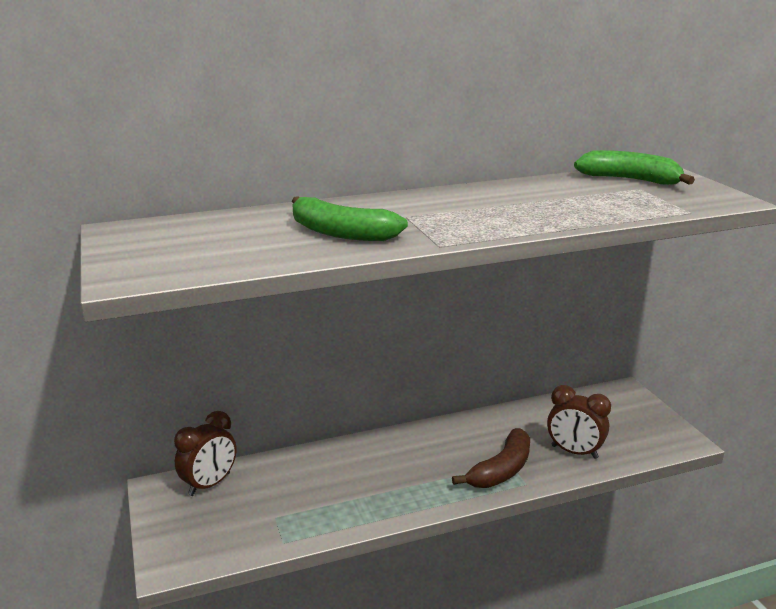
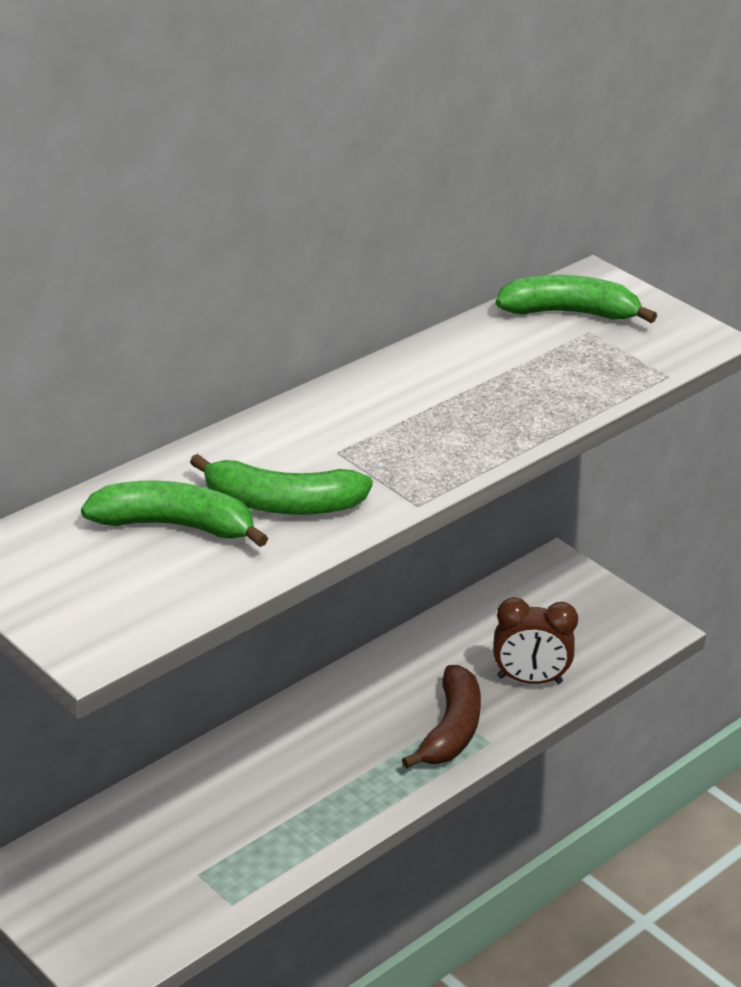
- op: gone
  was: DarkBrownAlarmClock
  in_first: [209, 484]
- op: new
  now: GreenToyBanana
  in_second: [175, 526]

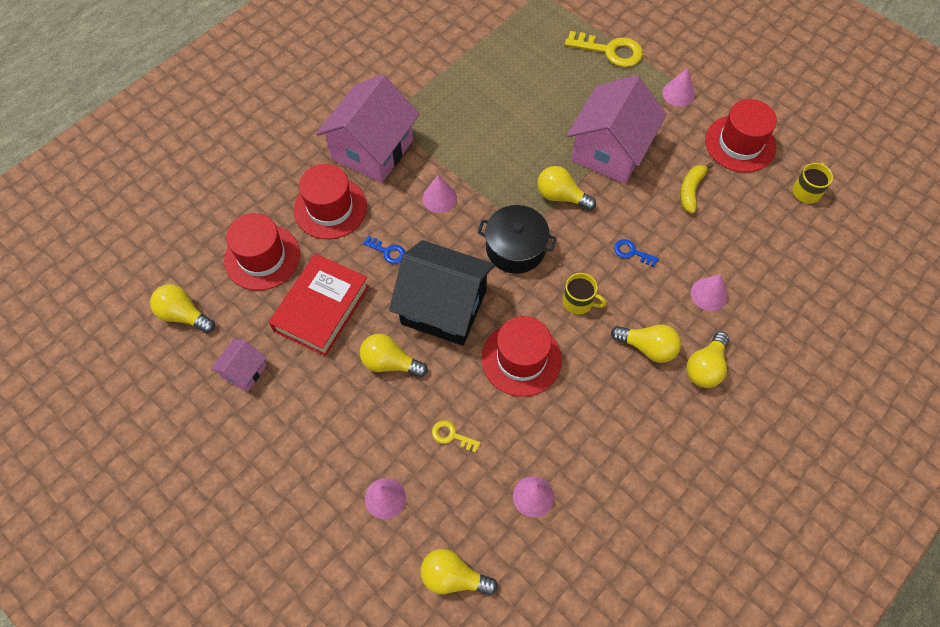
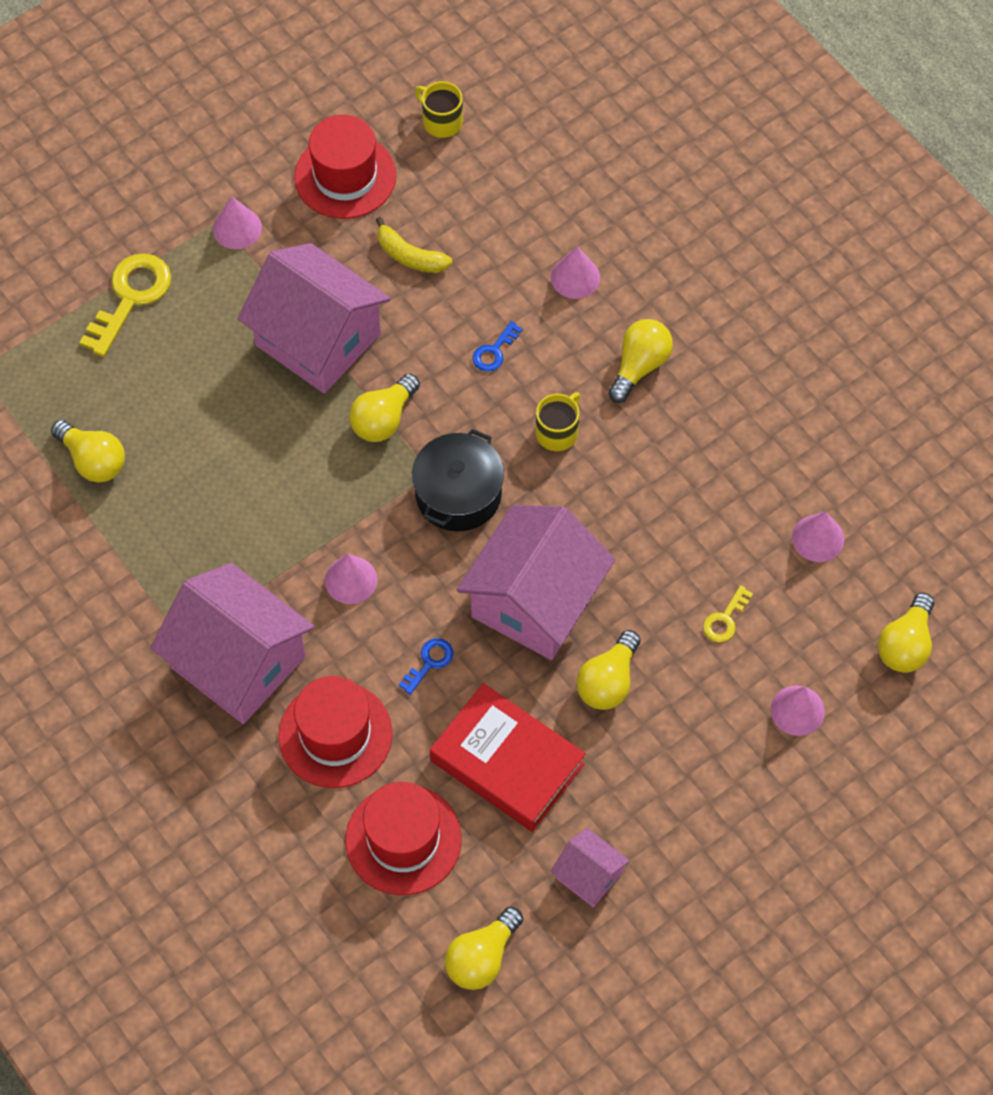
- op: repainted
  was: JetBlackToyHouse
  now: RosePinkToyHouse
  in_first: [444, 307]
  in_second: [535, 601]
- op: gone
  was: CrimsonTopHat
  in_first: [521, 359]
- op: shifted
  was: BrightYellowBulb
  in_first: [705, 367]
  in_second: [93, 460]

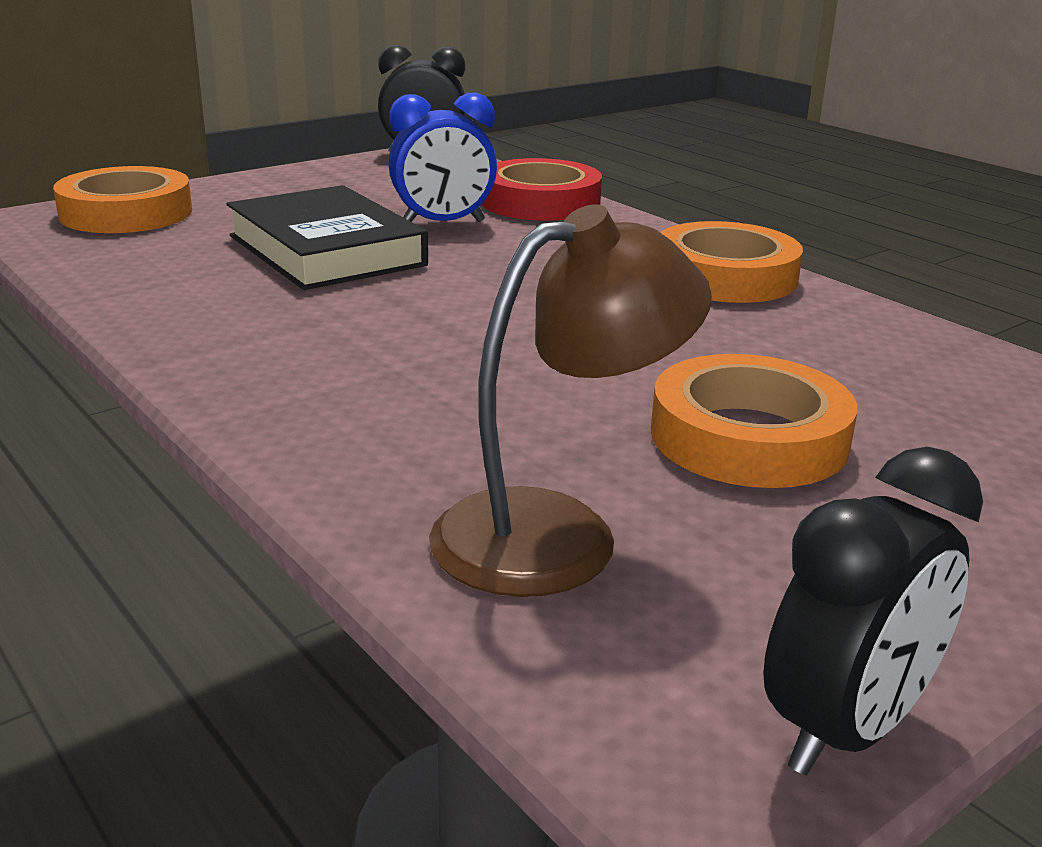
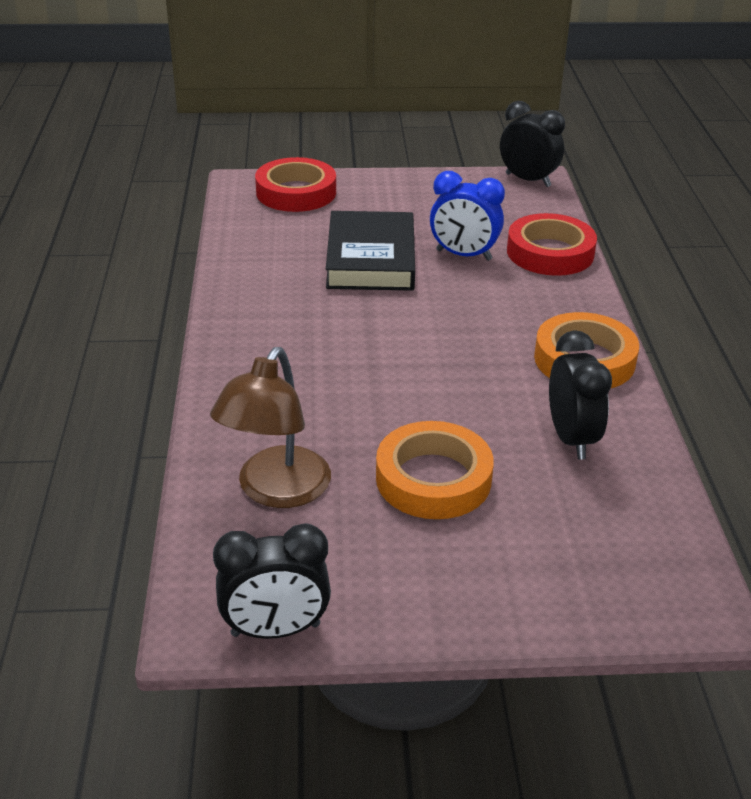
- op: repainted
  was: OrangeColouredTape
  now: CrimsonTape
  in_first: [126, 213]
  in_second: [296, 192]
- op: rotated
  was: DarkBrownDeskLamp
  in_first: [558, 532]
  in_second: [276, 491]
  clockwise: 105
- op: new
  now: JetBlackAlarmClock
  in_second: [571, 438]

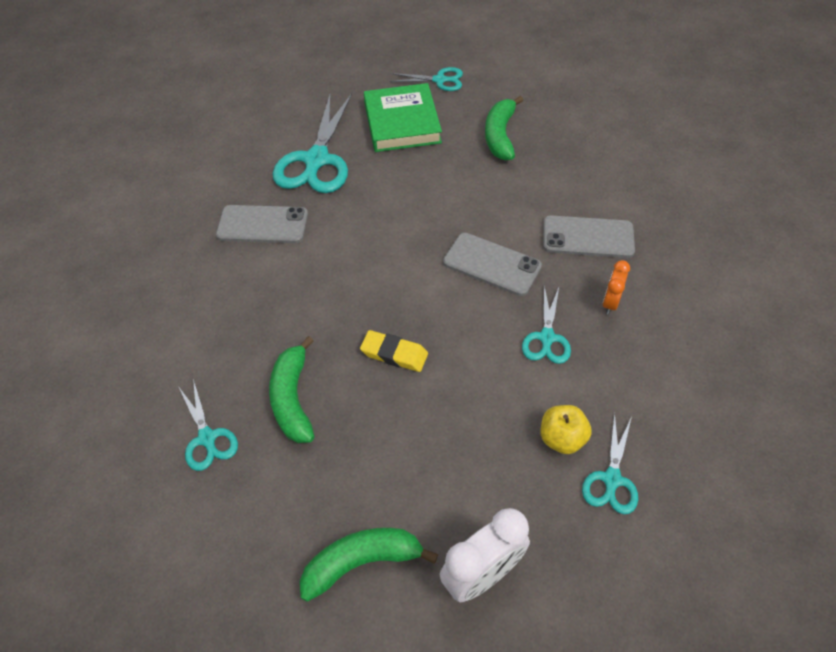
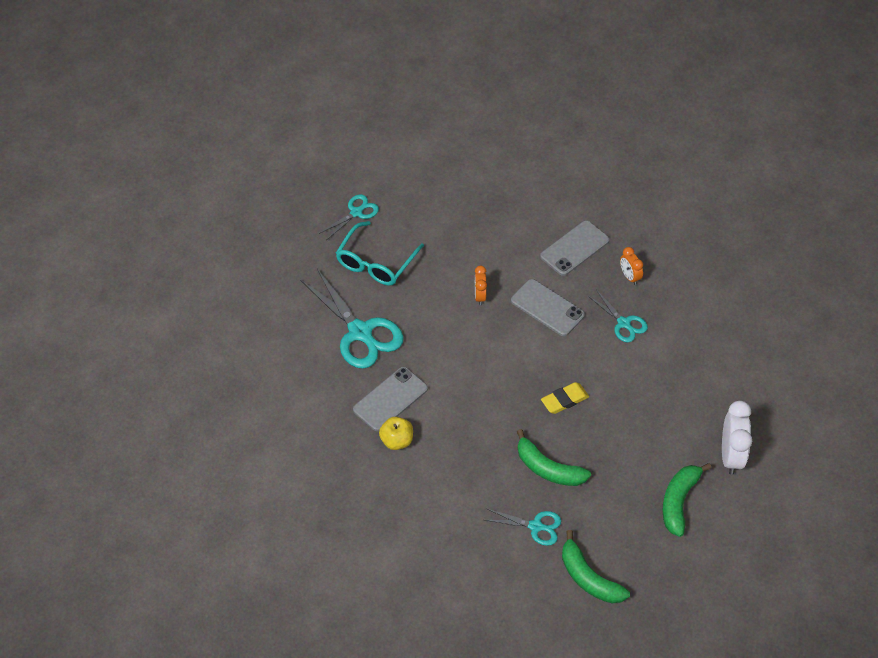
- op: swapped
  was: GreenBook
  now: TurquoiseSpectacles
  in_first: [402, 123]
  in_second: [376, 262]
- op: shifted
  was: GreenToyBanana
  in_first: [500, 136]
  in_second: [588, 578]
- op: rotated
  was: GreyPhone
  in_first: [491, 264]
  in_second: [547, 308]
  clockwise: 60
- op: shifted
  was: BrightYellowApple
  in_first: [562, 438]
  in_second: [397, 441]
- op: gone
  was: TurquoiseScissors
  in_first: [611, 480]
- op: new
  now: OrangeColouredAlarmClock
  in_second: [480, 296]

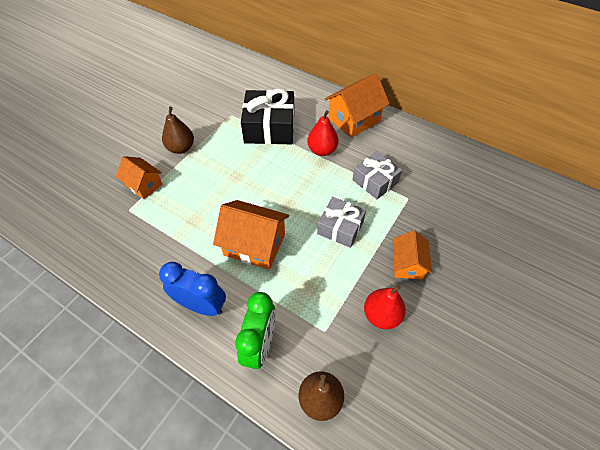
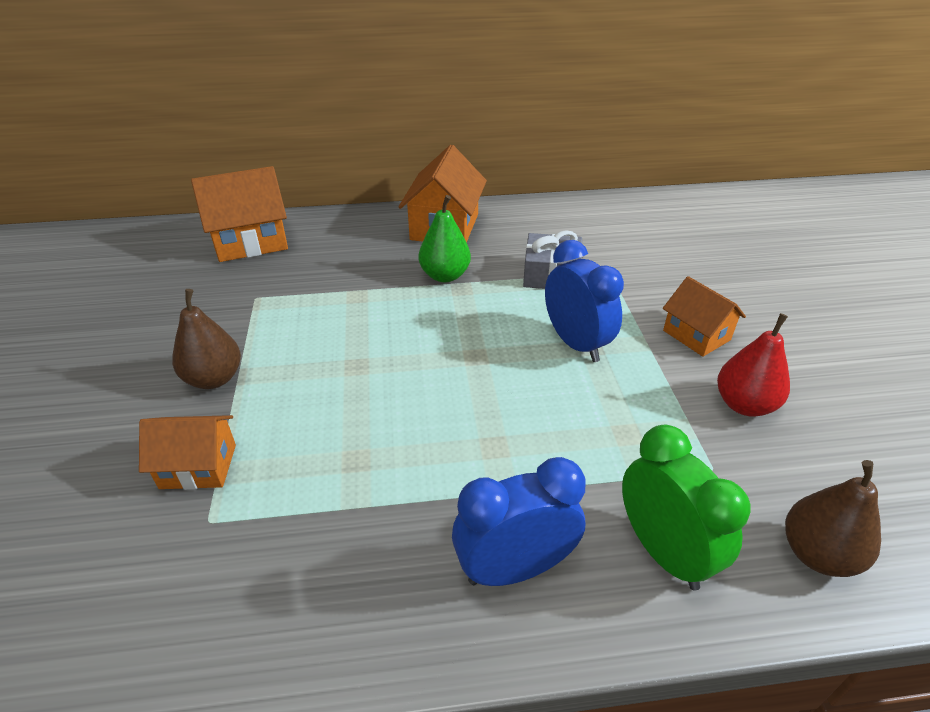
- op: gone
  was: JetBlackWrappedGift
  in_first: [269, 127]
- op: repainted
  was: CrimsonPearFruit
  now: GreenPearFruit
  in_first: [322, 150]
  in_second: [445, 275]
- op: swapped
  was: GreyWrappedGift
  now: RoyalBlueAlarmClock
  in_first: [340, 227]
  in_second: [576, 343]
- op: shifted
  was: OrangeColouredToyHouse
  in_first: [254, 245]
  in_second: [250, 241]

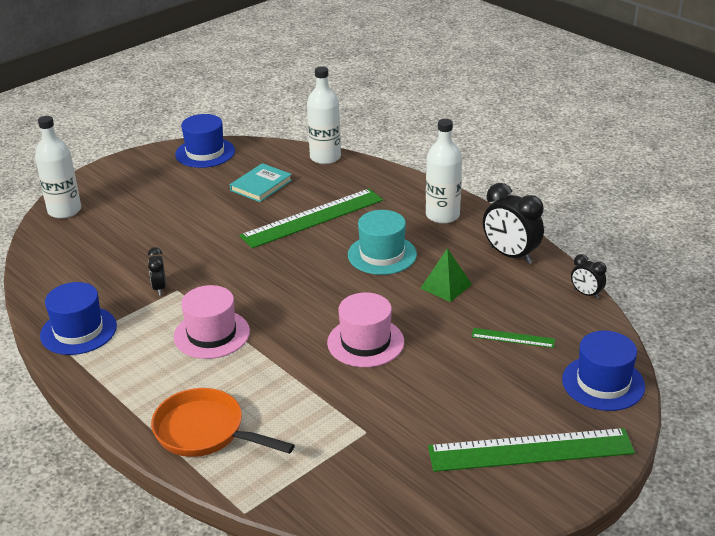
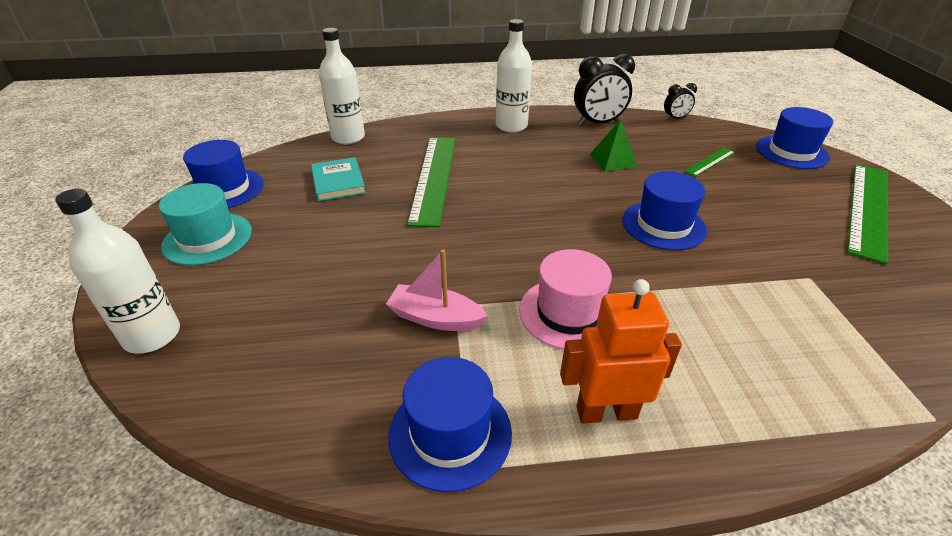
- op: shifted
  was: TurquoiseTopHat
  in_first: [382, 254]
  in_second: [207, 238]
- op: swapped
  was: JetBlackAlarmClock
  now: RosePinkSailboat
  in_first: [159, 288]
  in_second: [435, 318]
- op: repainted
  was: RosePinkTopHat
  now: RoyalBlueTopHat
  in_first: [365, 342]
  in_second: [663, 225]
- op: gone
  was: OrangeColouredSkillet
  in_first: [205, 432]
- op: new
  now: OrangeColouredToyRobot
  in_second: [606, 412]

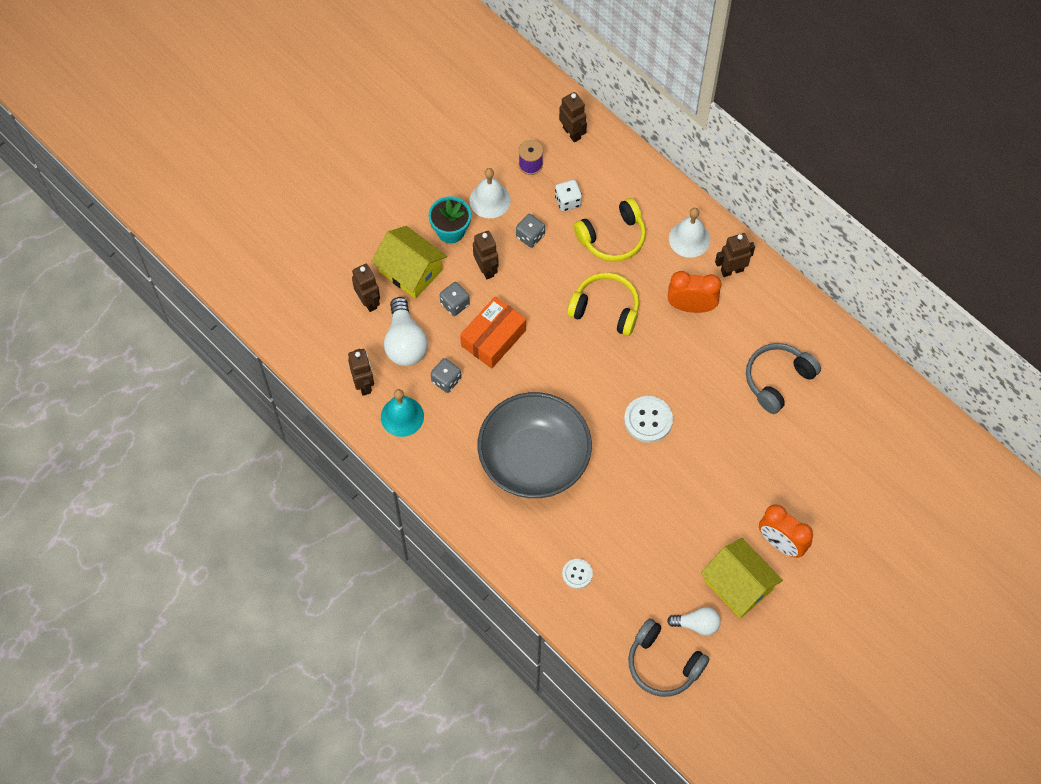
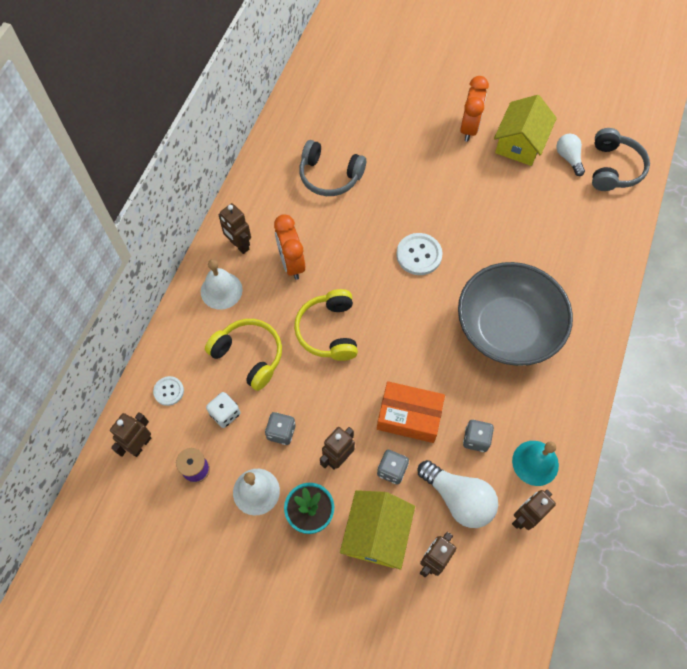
- op: rotated
  was: PureWhiteBulb
  in_first: [405, 342]
  in_second: [458, 499]
  clockwise: 75
- op: shifted
  was: PureWhiteButton
  in_first: [577, 574]
  in_second: [168, 391]

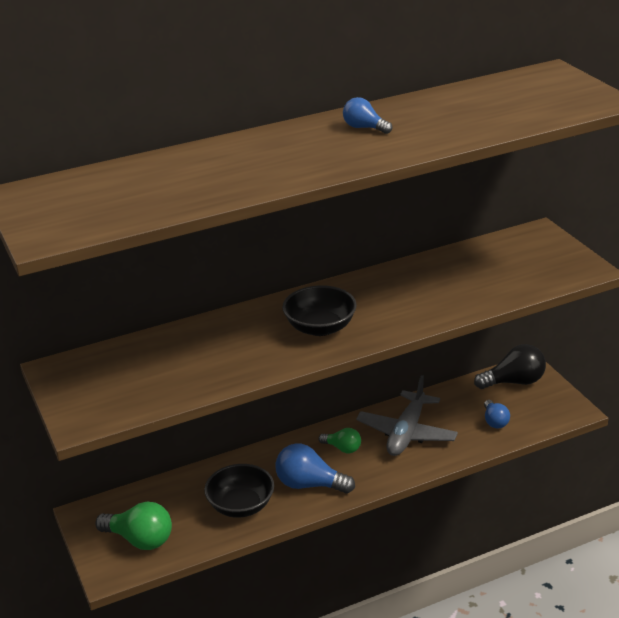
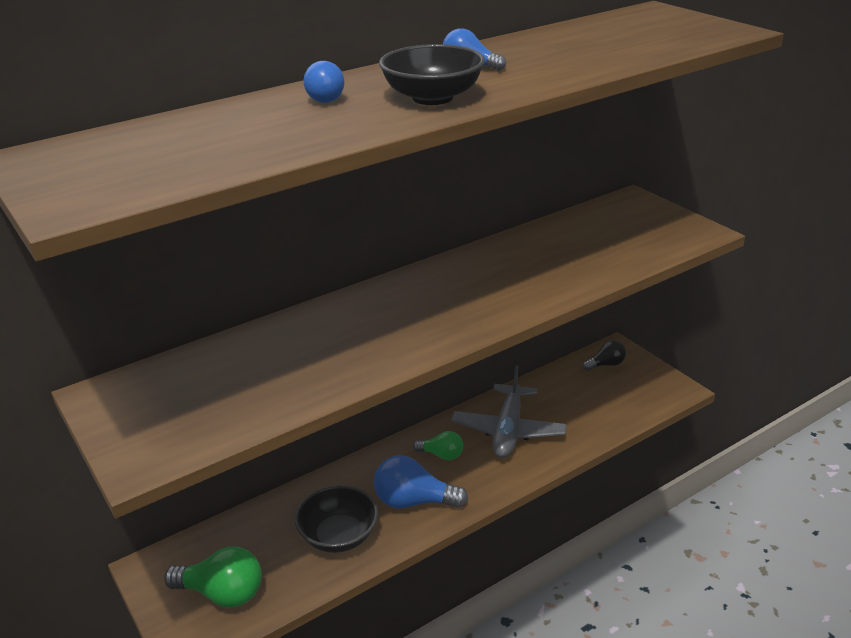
- op: shifted
  was: JetBlackDeepDish
  in_first: [320, 327]
  in_second: [432, 98]
- op: scaled
  was: JetBlackBulb
  in_first: [514, 382]
  in_second: [606, 364]
  ratio: 0.59
- op: shifted
  was: RoyalBlueBulb
  in_first: [495, 421]
  in_second: [323, 98]

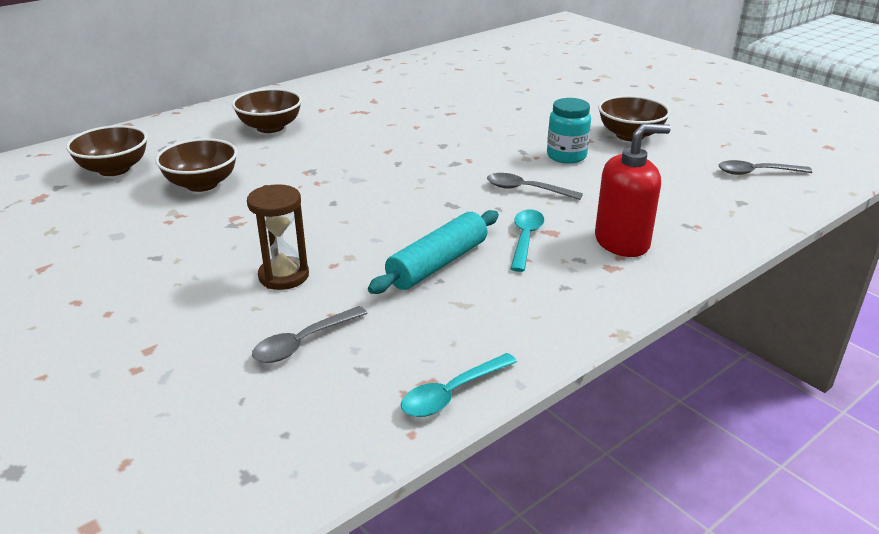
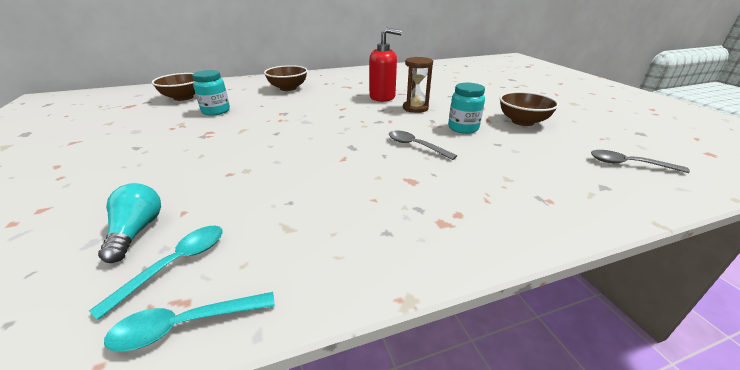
- op: shifted
  was: CrimsonSoapDispenser
  in_first: [622, 242]
  in_second: [382, 97]
- op: swapped
  was: DarkBrownDeepDish
  now: TurquoiseJar
  in_first: [202, 184]
  in_second: [216, 111]
- op: shifted
  was: DarkBrownHourglass
  in_first: [284, 276]
  in_second: [415, 108]
- op: gone
  was: TurquoiseRollingPin
  in_first: [438, 264]
- op: shifted
  was: TurquoiseTablespoon
  in_first: [525, 239]
  in_second: [176, 264]
- op: swapped
  was: GreyTablespoon
  now: TurquoiseBulb
  in_first: [303, 342]
  in_second: [137, 231]

